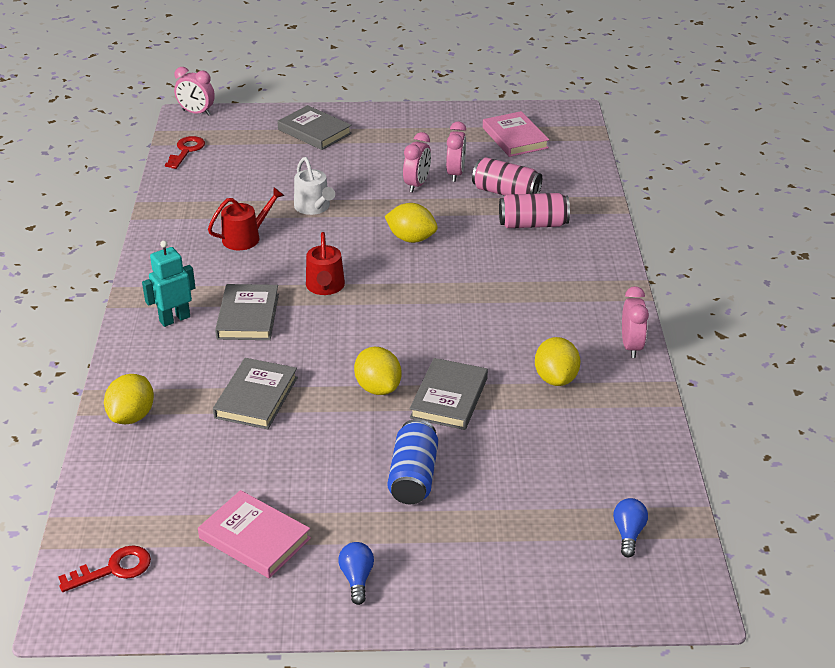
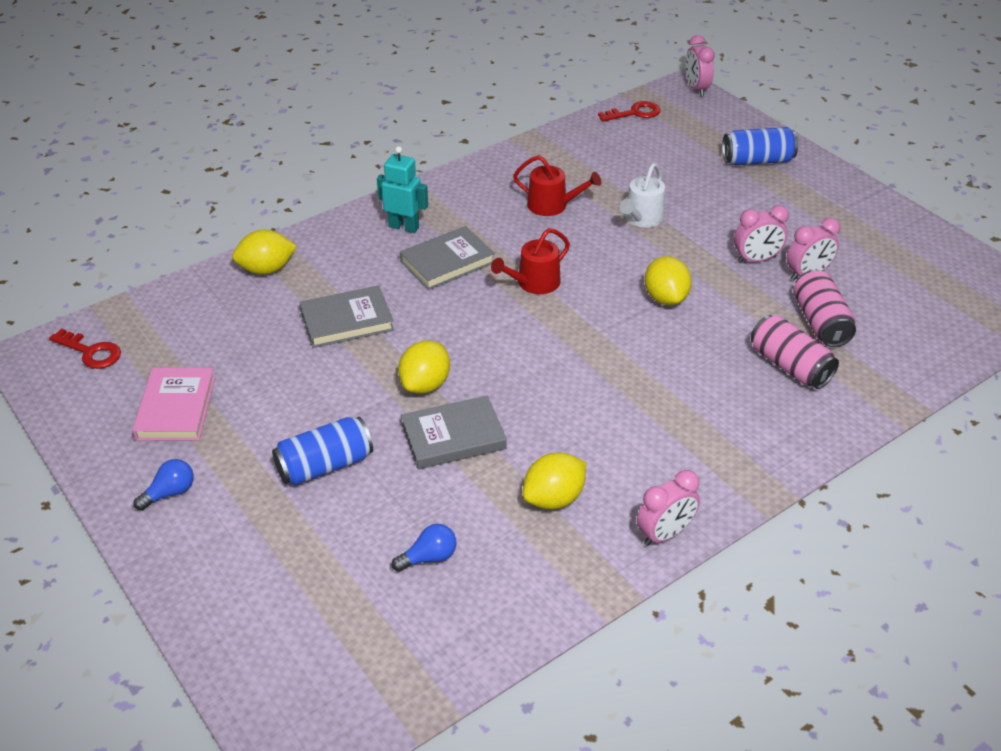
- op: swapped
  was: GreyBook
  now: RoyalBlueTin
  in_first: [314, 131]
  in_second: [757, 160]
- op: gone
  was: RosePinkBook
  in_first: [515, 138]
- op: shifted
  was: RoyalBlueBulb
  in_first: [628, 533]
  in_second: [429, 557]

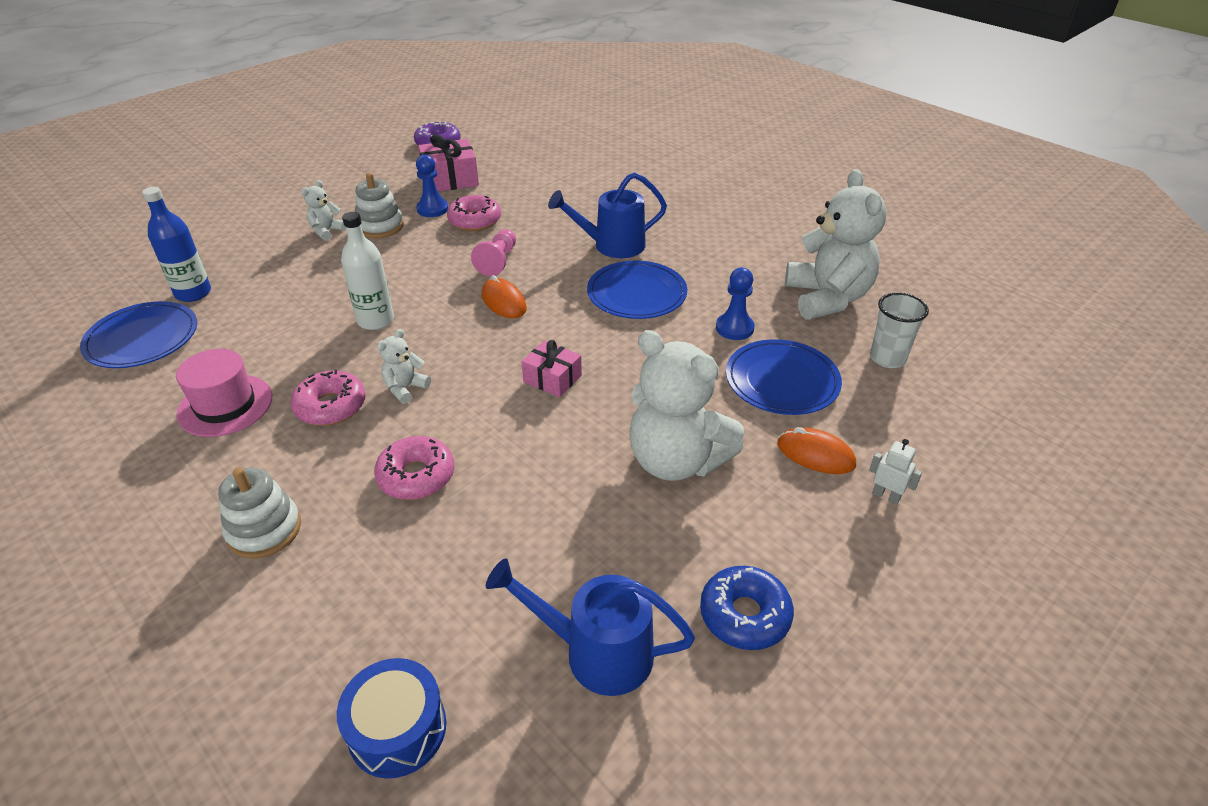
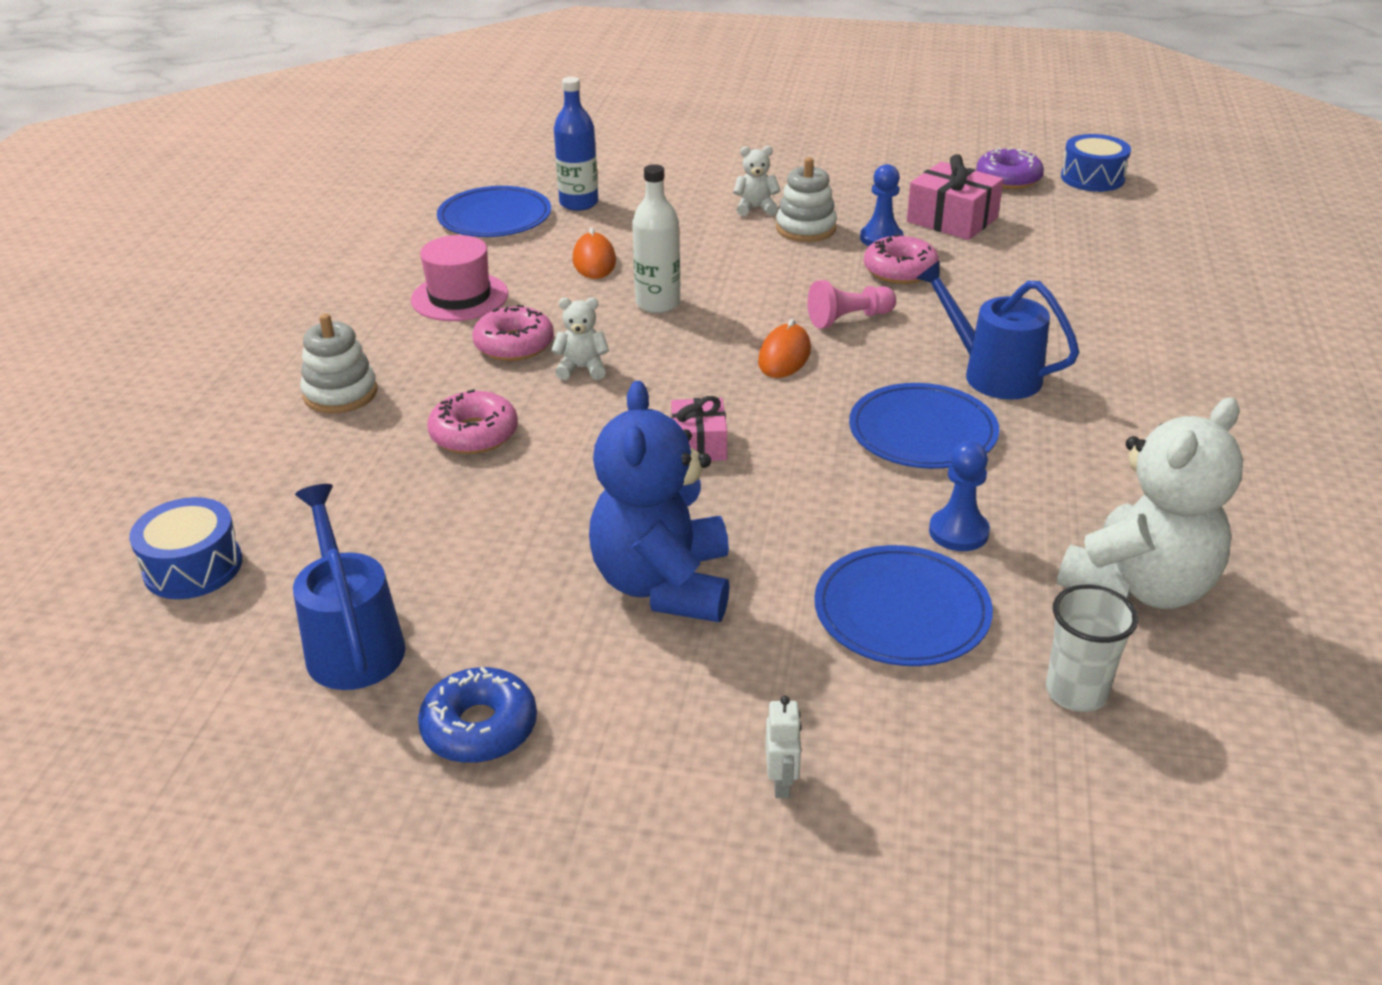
- op: repainted
  was: PureWhiteStuffedBear
  now: RoyalBlueStuffedBear
  in_first: [676, 460]
  in_second: [663, 584]
- op: shifted
  was: OrangeColouredPcMouse
  in_first: [815, 454]
  in_second: [594, 261]
- op: new
  now: RoyalBlueSnareDrum
  in_second: [1092, 178]

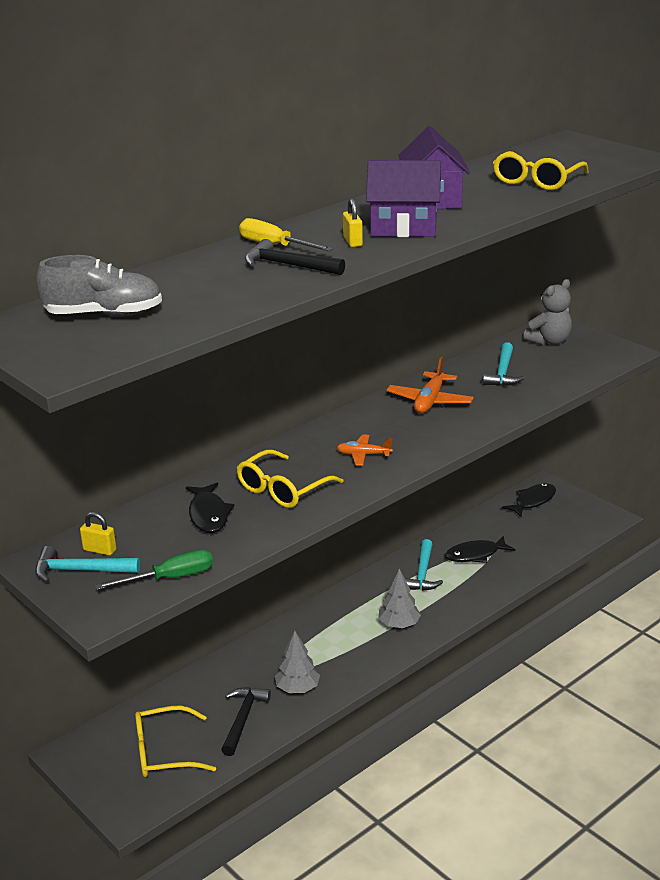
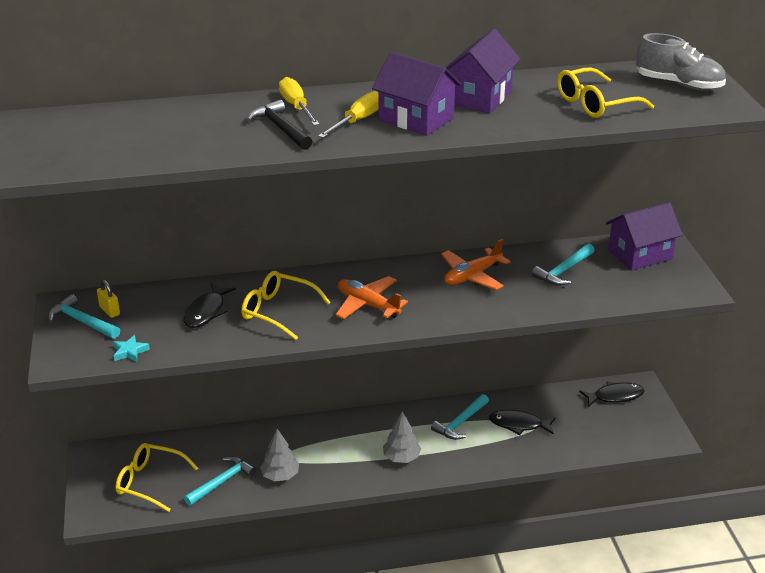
- op: swapped
  was: BrightYellowLock
  now: BrightYellowFlatScrewdriver
  in_first: [352, 242]
  in_second: [357, 121]
- op: shifted
  was: GreyShoe
  in_first: [104, 315]
  in_second: [678, 84]
- op: swapped
  was: GreyStuffedBear
  now: PurpleToyHouse
  in_first: [549, 341]
  in_second: [640, 254]
- op: scaled
  was: OrangeColouredPlane
  in_first: [363, 455]
  in_second: [368, 305]
  ratio: 1.58
- op: rotated
  was: BrightYellowSpectacles
  in_first: [283, 489]
  in_second: [278, 311]
  clockwise: 45
- op: swapped
  was: GreenFlatScrewdriver
  now: TurquoiseStarShape
  in_first: [170, 578]
  in_second: [130, 352]
- op: repainted
  was: JetBlackHammer
  now: TurquoiseHammer
  in_first: [243, 719]
  in_second: [222, 482]

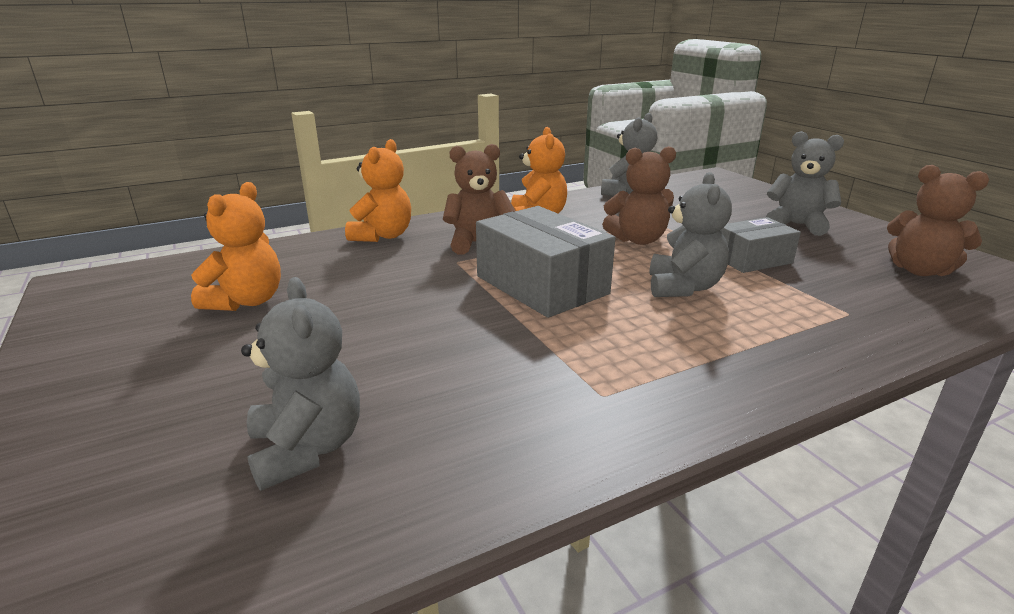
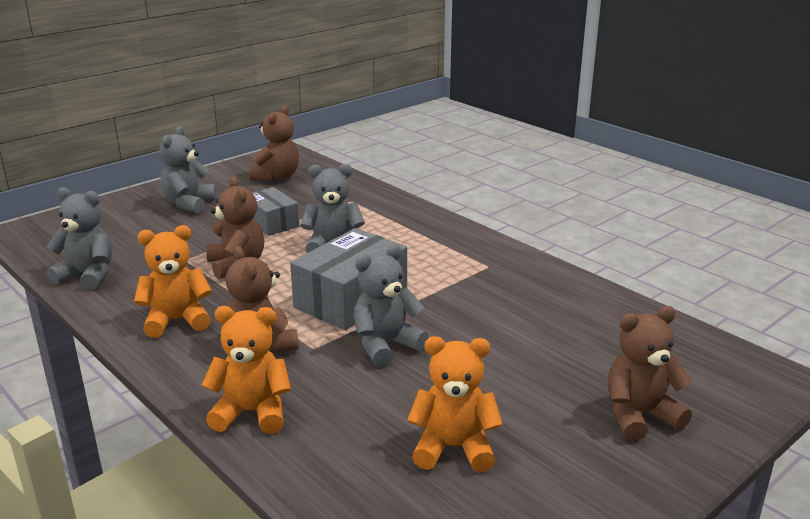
- op: shifted
  was: GreyStuffedBear
  in_first: [307, 448]
  in_second: [385, 345]
- op: new
  now: DarkBrownStuffedBear
  in_second: [639, 416]

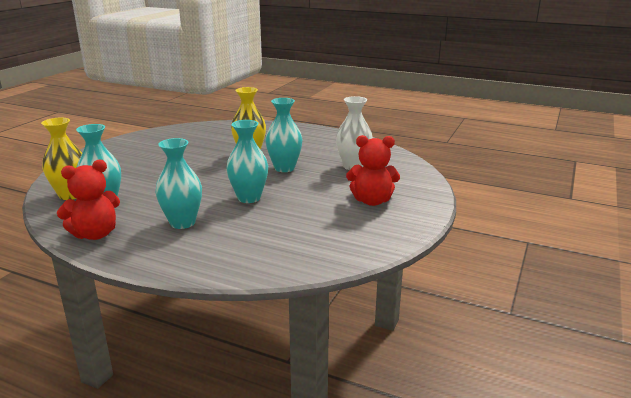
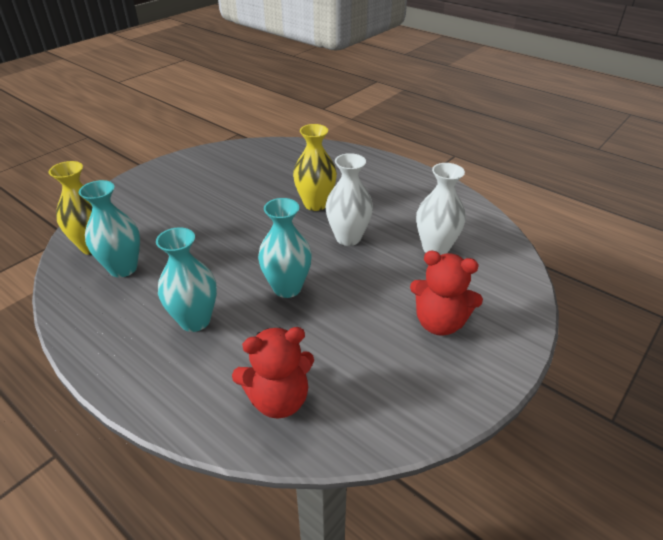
- op: repainted
  was: TurquoiseVase
  now: PureWhiteVase
  in_first: [284, 168]
  in_second: [348, 238]
- op: shifted
  was: CrimsonStuffedBear
  in_first: [95, 234]
  in_second: [278, 399]

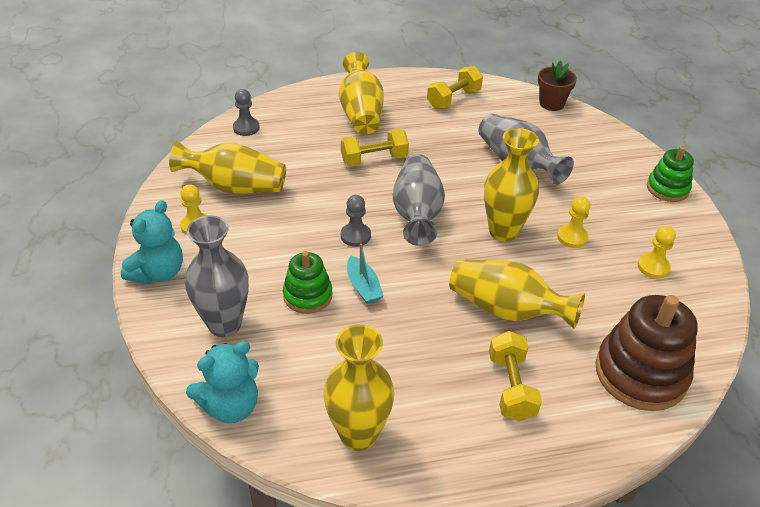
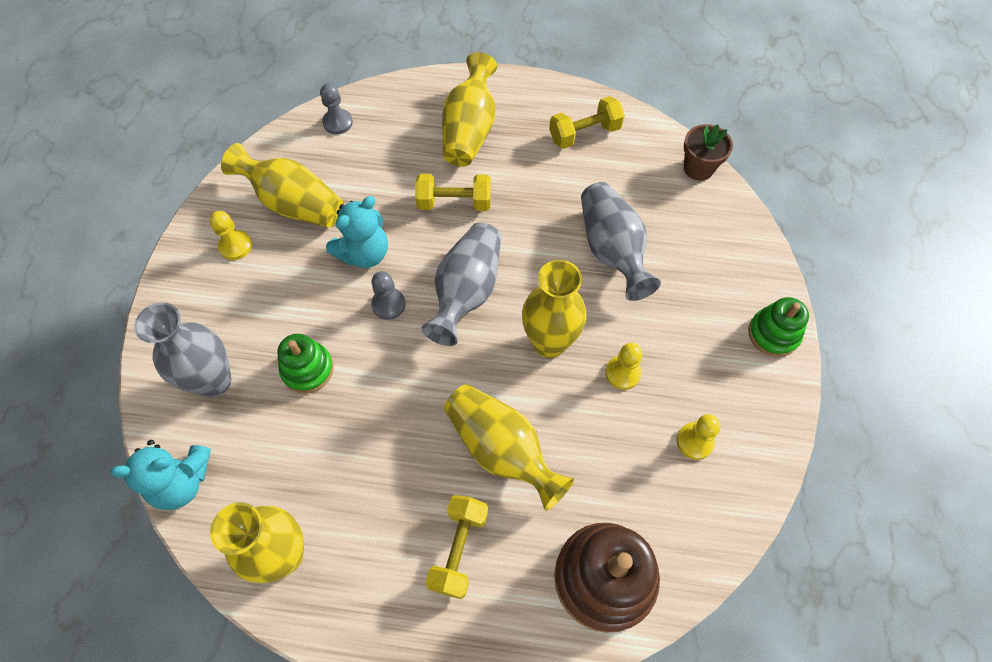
- op: shifted
  was: TurquoiseStuffedBear
  in_first: [158, 273]
  in_second: [364, 253]
- op: gone
  was: TurquoiseSailboat
  in_first: [363, 286]

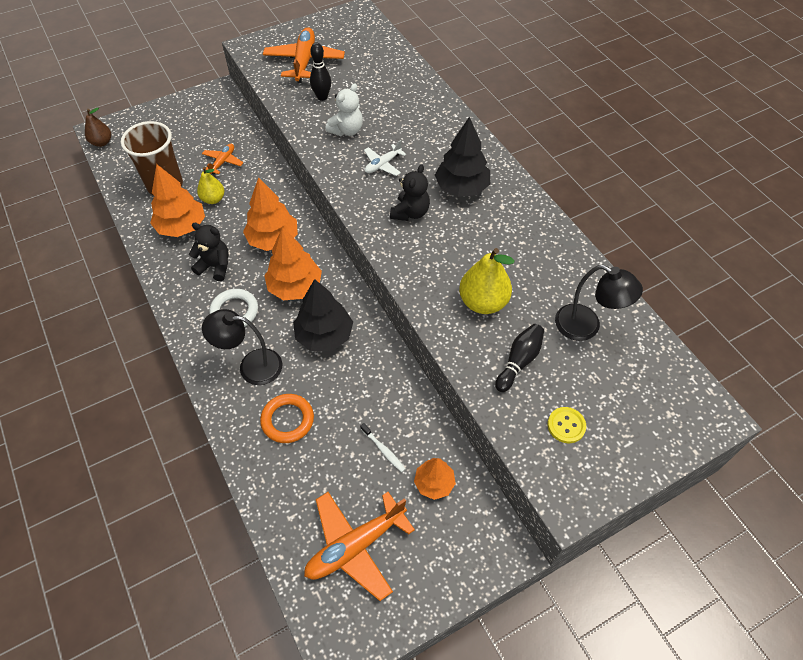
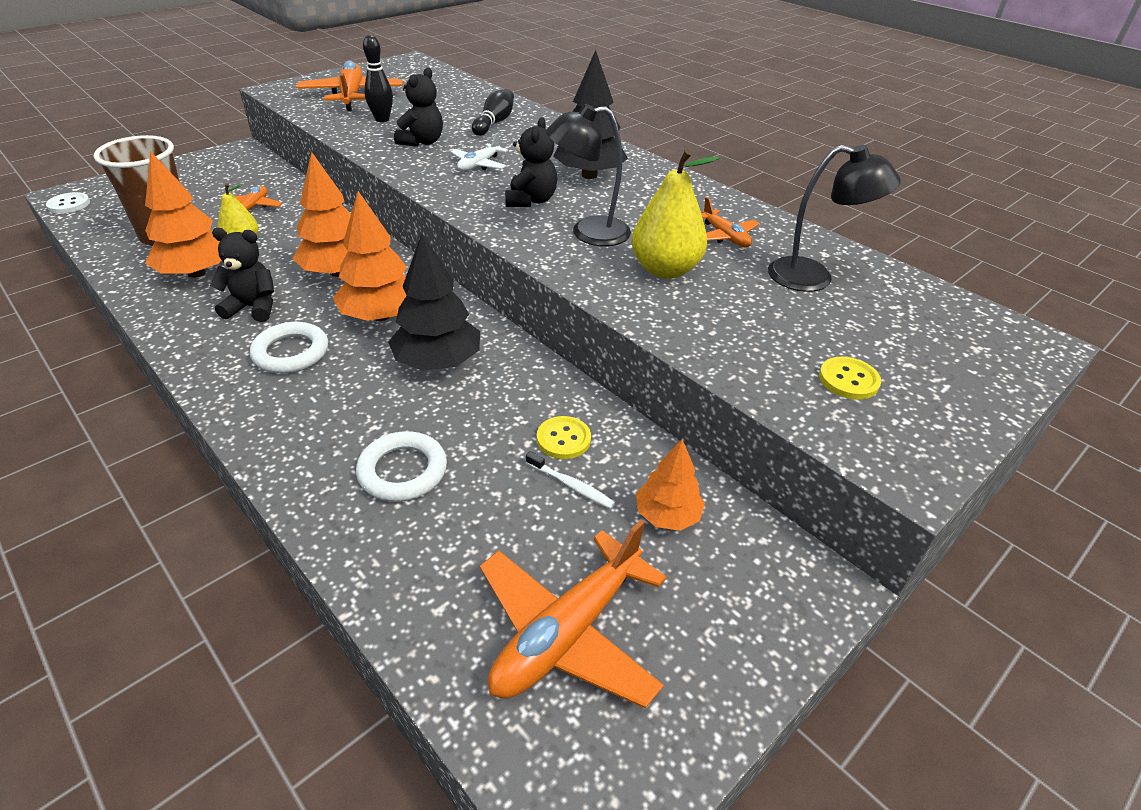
- op: repainted
  was: PureWhiteStuffedBear
  now: JetBlackStuffedBear
  in_first: [347, 130]
  in_second: [422, 142]
- op: swapped
  was: DarkBrownPearFruit
  now: PureWhiteButton
  in_first: [102, 142]
  in_second: [69, 204]
- op: shifted
  was: JetBlackDeskLamp
  in_first: [251, 366]
  in_second: [588, 233]
- op: shifted
  was: JetBlackSkittle
  in_first: [519, 361]
  in_second: [494, 123]
- op: repainted
  was: OrangeColouredTorus
  now: PureWhiteTorus
  in_first: [287, 420]
  in_second: [403, 471]
- op: new
  now: OrangeColouredPlane
  in_second: [725, 236]
- op: new
  now: BrightYellowButton
  in_second: [563, 439]

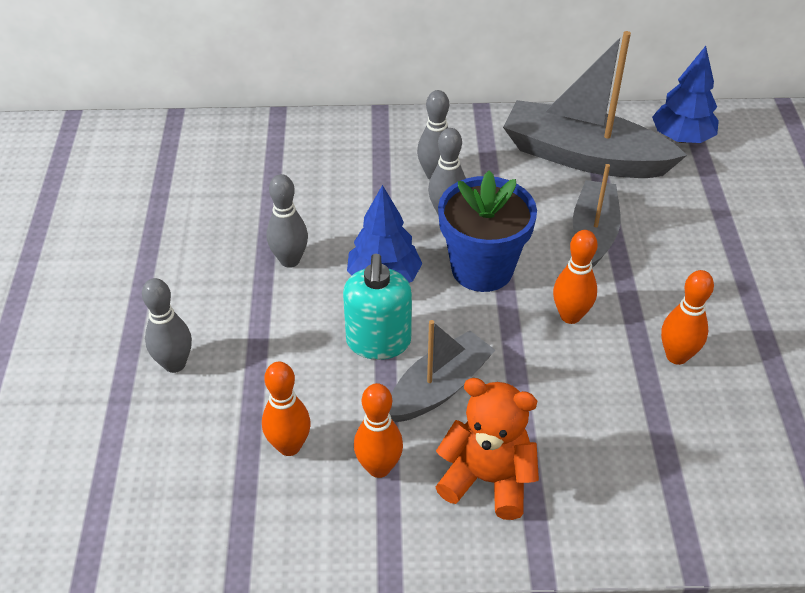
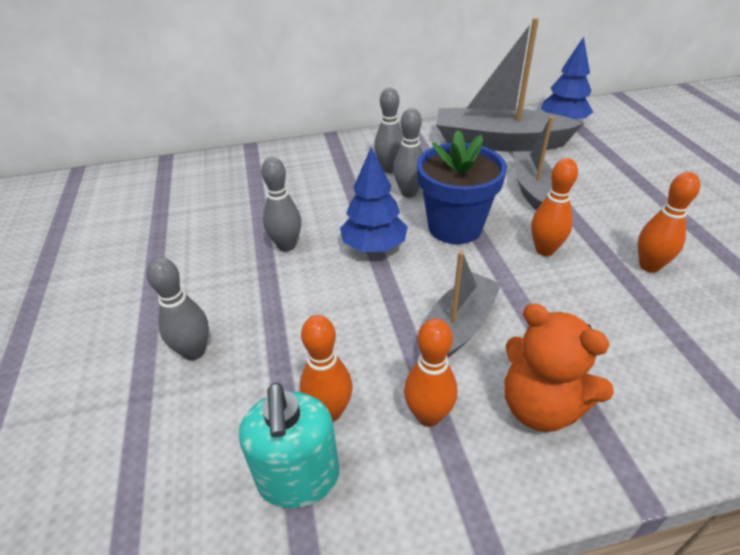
- op: shifted
  was: TurquoiseSoapDispenser
  in_first: [378, 342]
  in_second: [299, 478]
- op: rotated
  was: OrangeColouredStuffedBear
  in_first: [487, 479]
  in_second: [540, 406]
  clockwise: -150

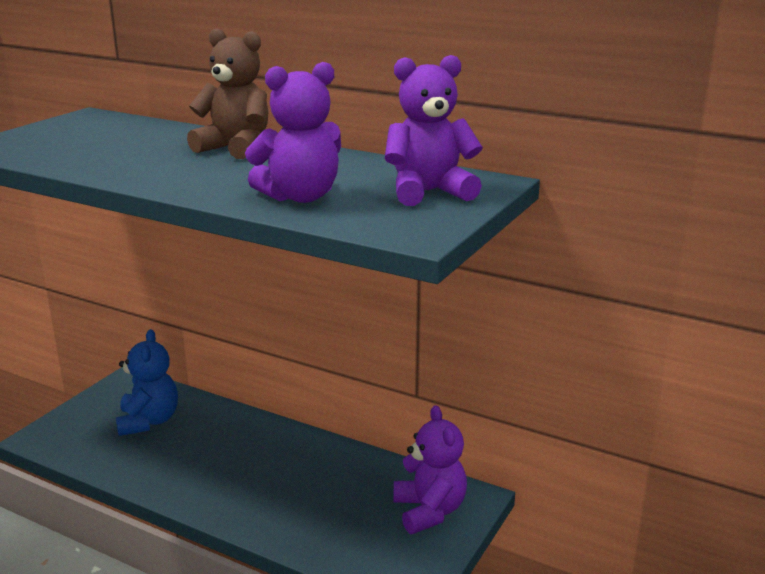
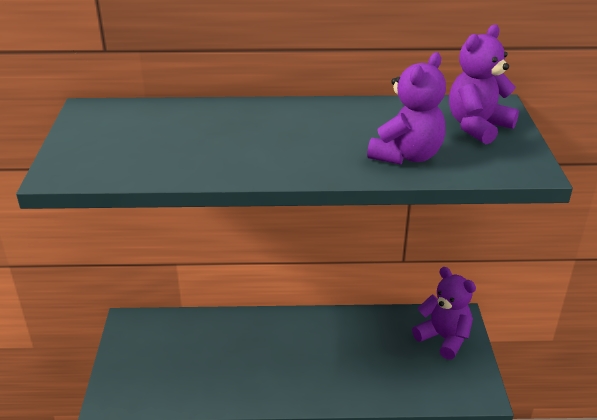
- op: gone
  was: DarkBrownStuffedBear
  in_first: [235, 148]
- op: gone
  was: RoyalBlueStuffedBear
  in_first: [148, 421]

